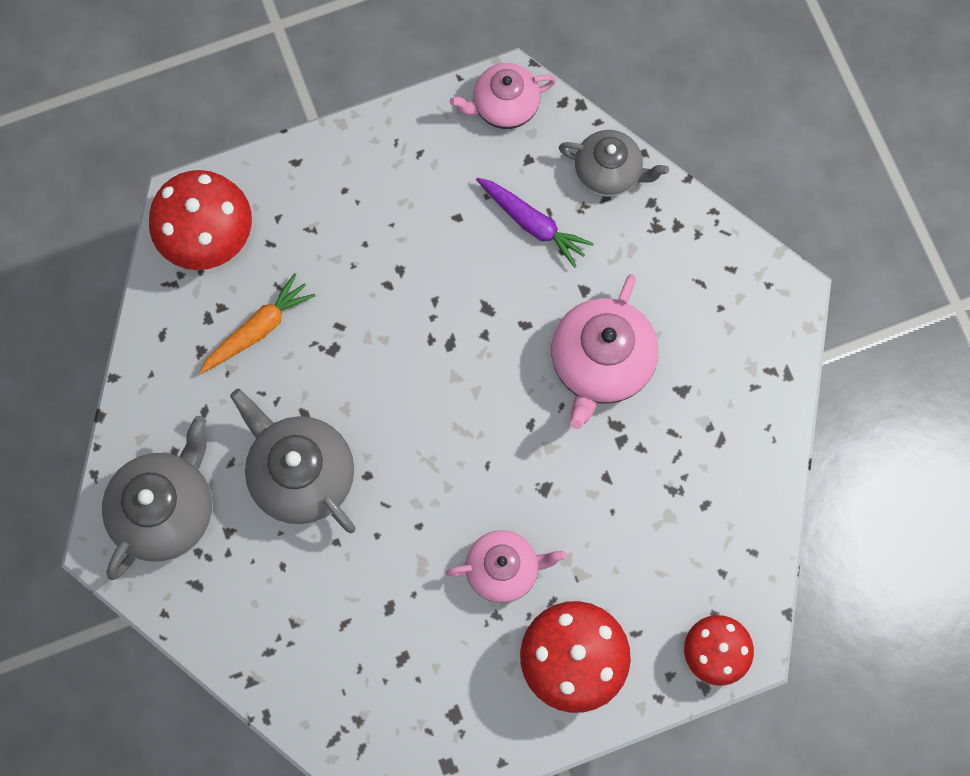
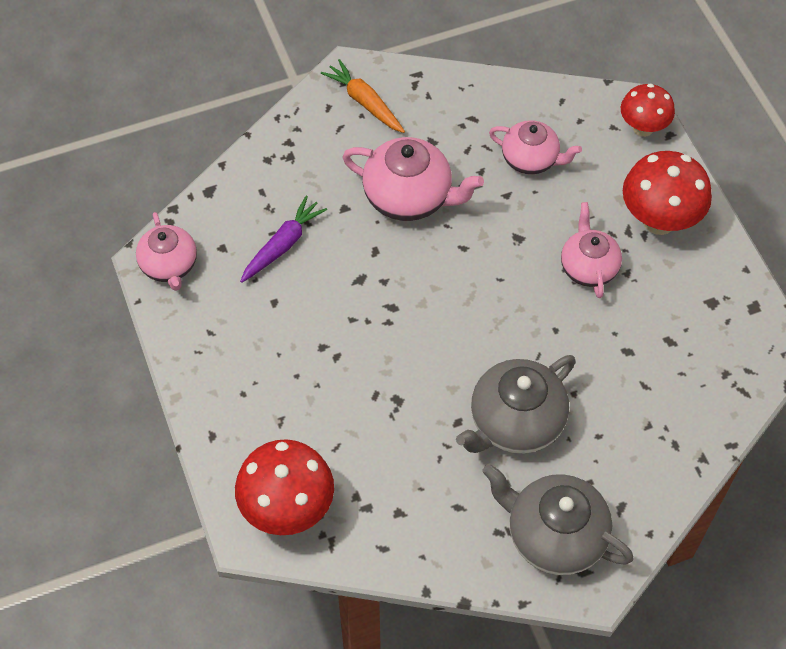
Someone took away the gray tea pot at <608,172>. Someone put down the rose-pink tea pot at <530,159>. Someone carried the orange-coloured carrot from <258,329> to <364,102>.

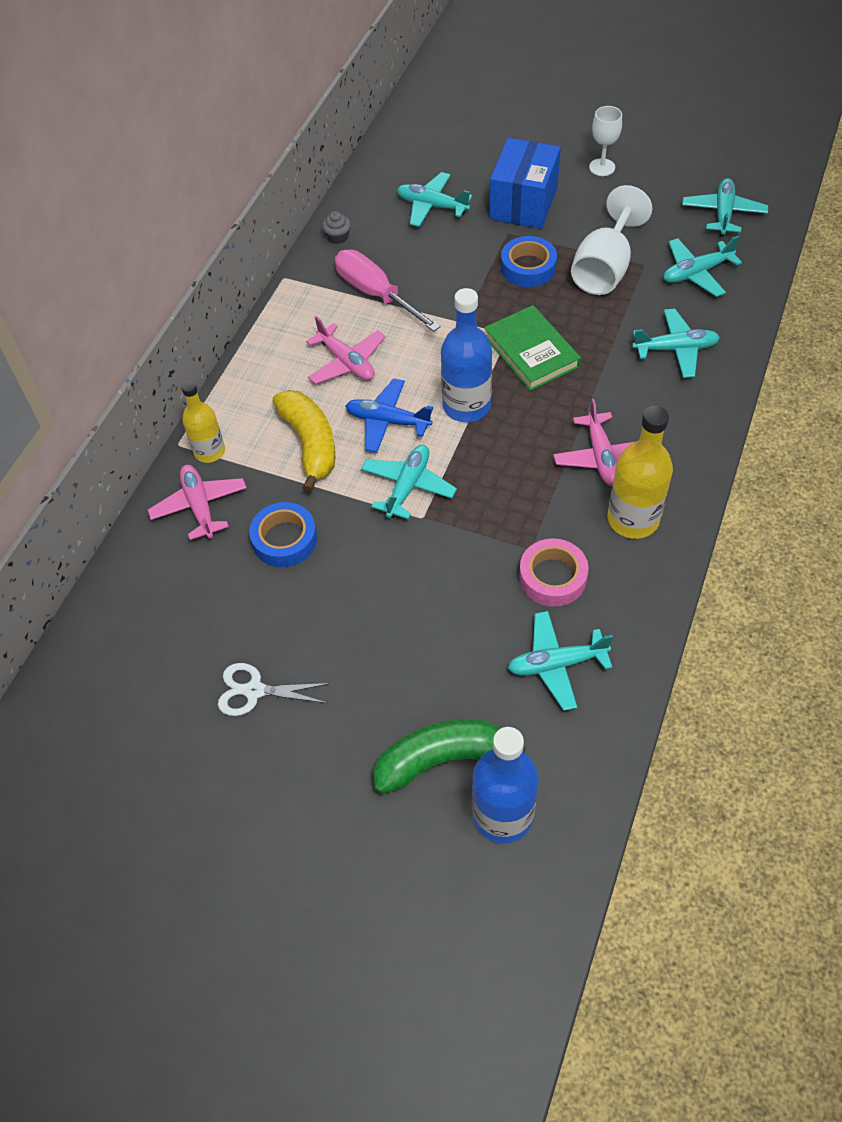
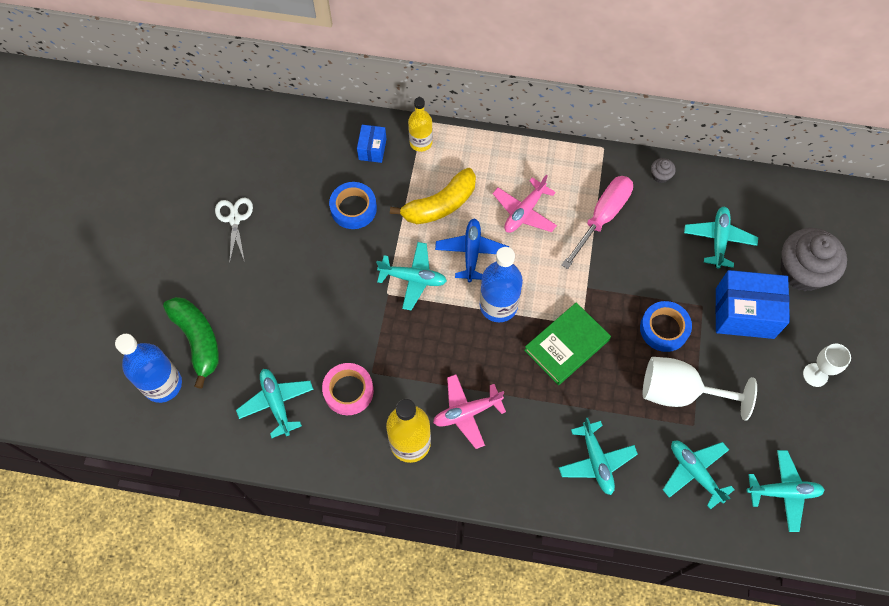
Someone put down the gray muffin at <802,271>. Someone swapped the rose-pink toy plane at <200,506> for the blue package at <372,149>.

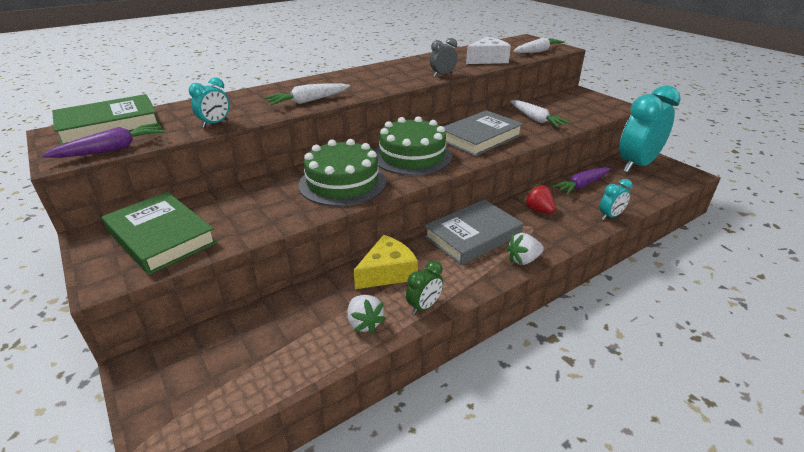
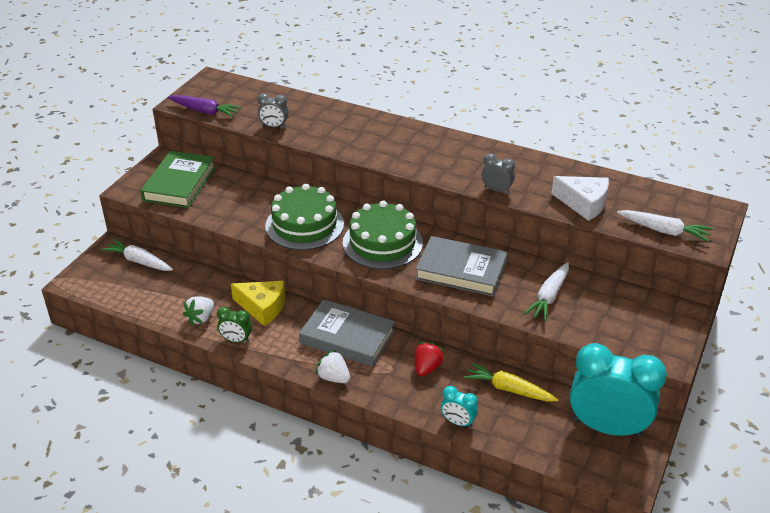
Someone took away the emerald hardcover at <109,125>. Someone carried the white carrot from <308,101> to <139,261>. Someone repainted the aqua bedside clock at <215,124>, which became the gray bedside clock at <274,127>. Someone repainted the violet carrot at <582,185>, which became the yellow carrot at <509,389>.

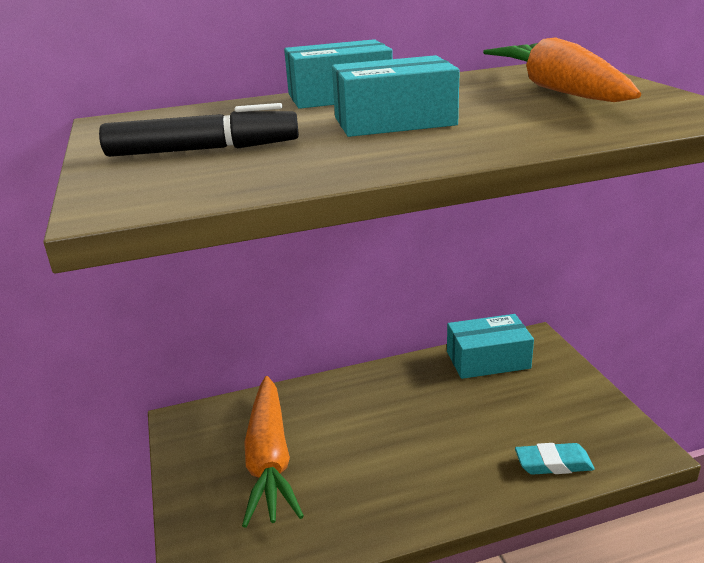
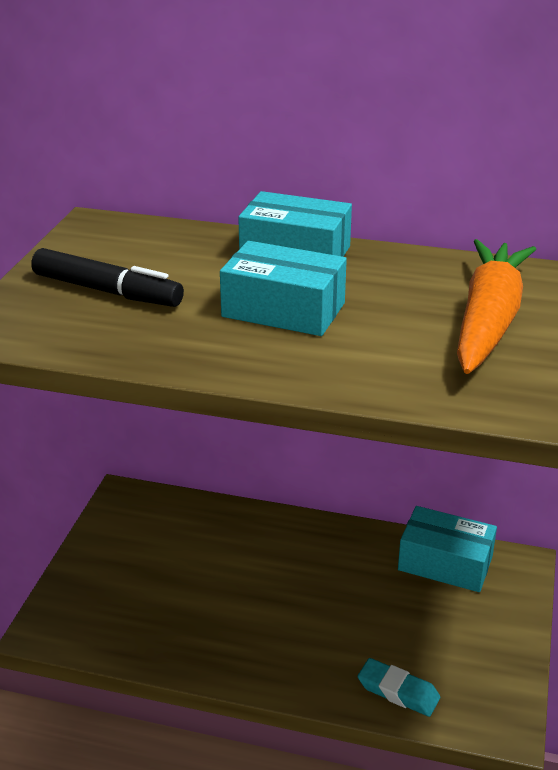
Someone took away the orange-coloured carrot at <269,459>.

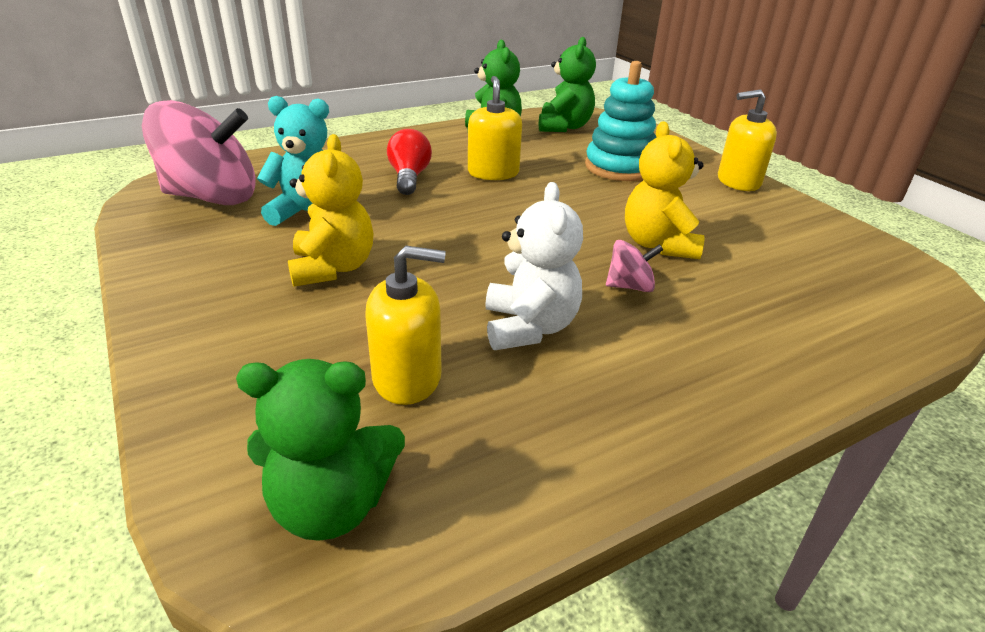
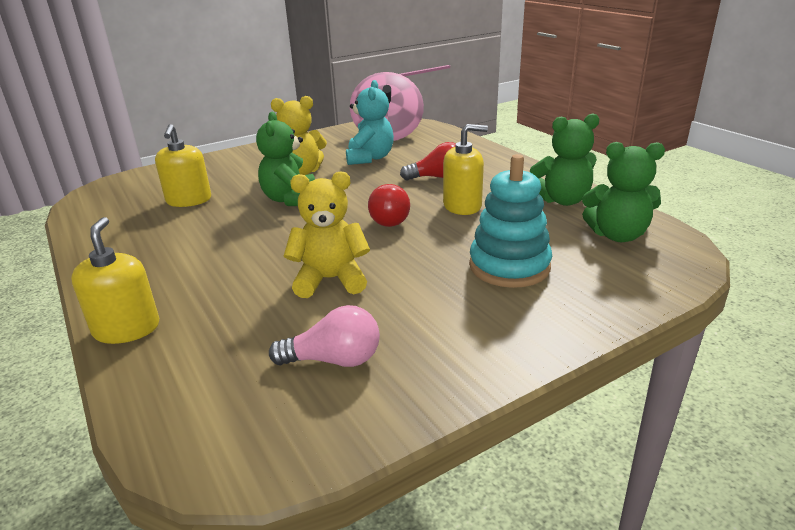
Someone took away the white stuffed bear at <529,327>. Someone took away the rose-pink whirligig at <630,286>. Someone put down the rose-pink bulb at <334,360>. Someone put down the scarlet bulb at <389,219>. Someone carried the emerald stuffed bear from <331,505> to <291,199>. Someone carried the yellow pump bottle from <738,181> to <127,329>.

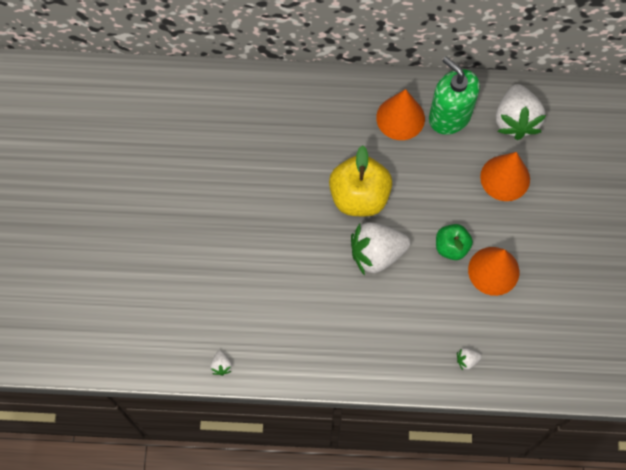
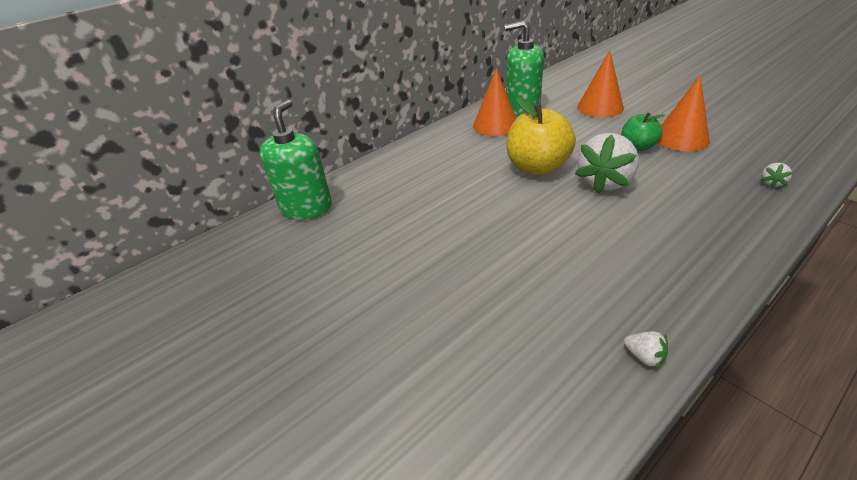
Someone took away the white strawberry at <515,120>. Someone put down the emerald pump bottle at <306,207>.

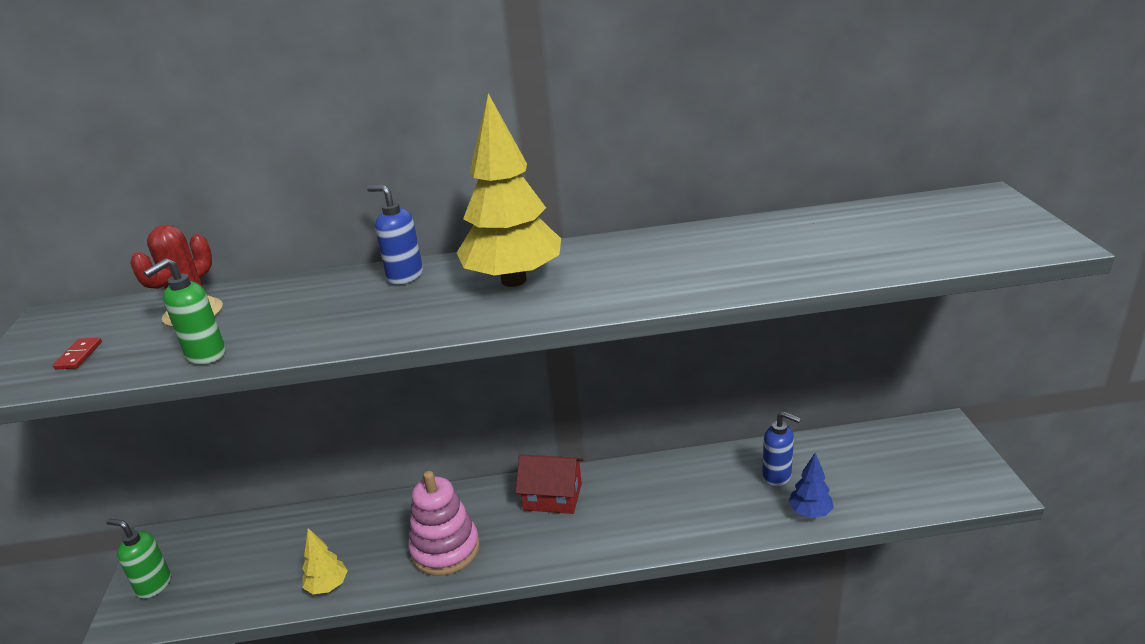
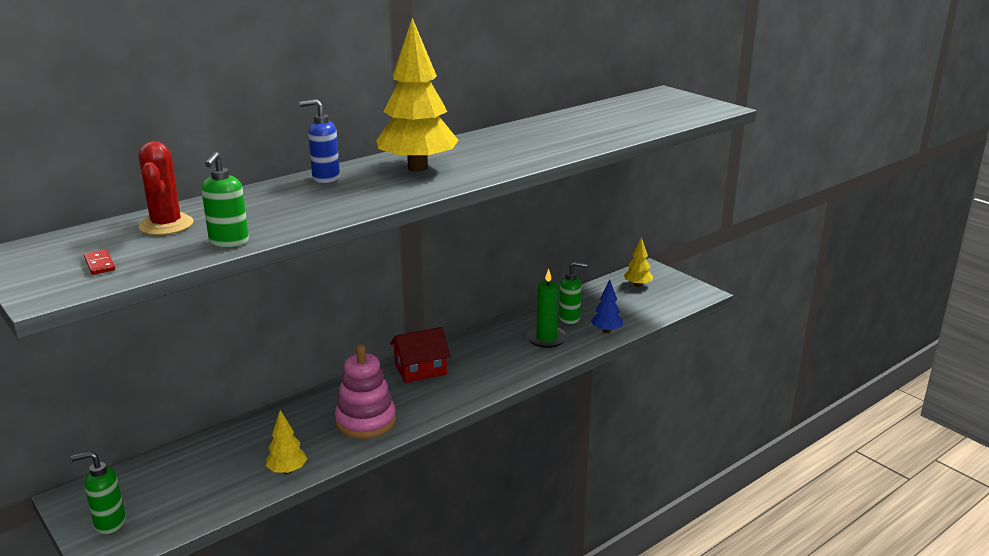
Someone put down the emerald pillar candle at <546,338>. Someone put down the yellow tree at <637,285>. Someone repainted the blue pump bottle at <777,477>, which became the emerald pump bottle at <569,318>.

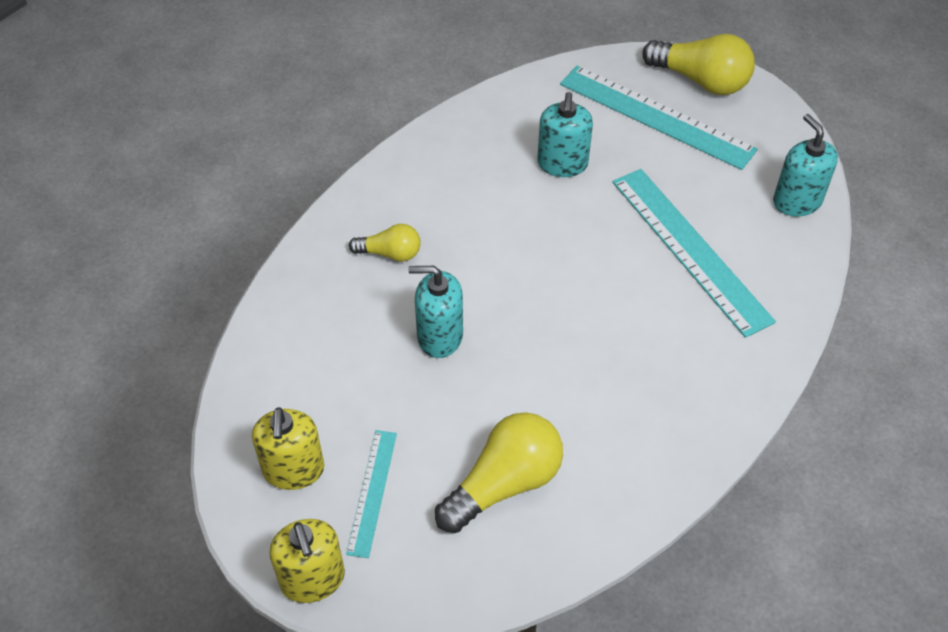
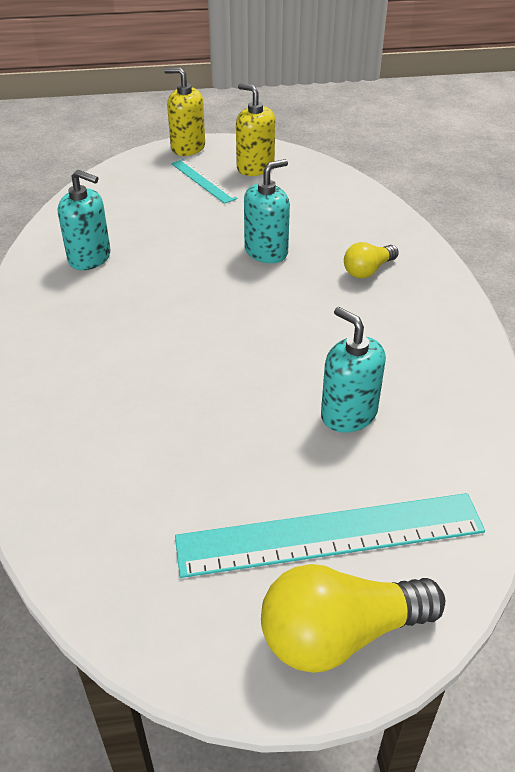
Someone took away the yellow bulb at <504,483>. Someone took away the aqua measuring stick at <690,249>. Someone carried the aqua pump bottle from <797,201> to <89,258>.

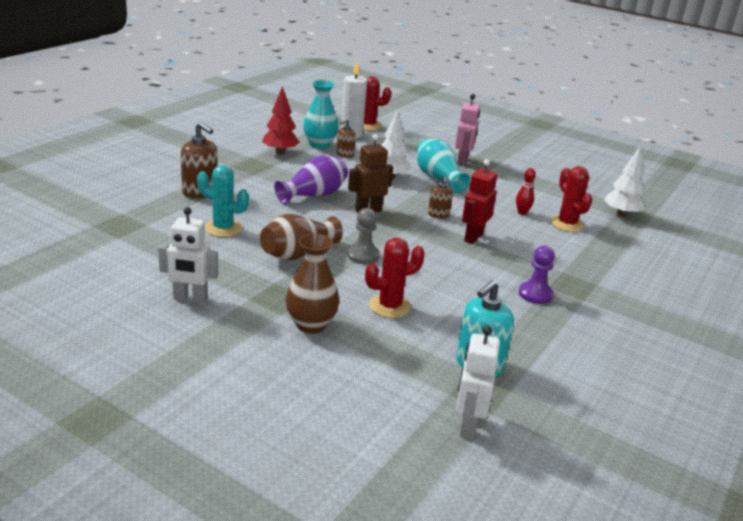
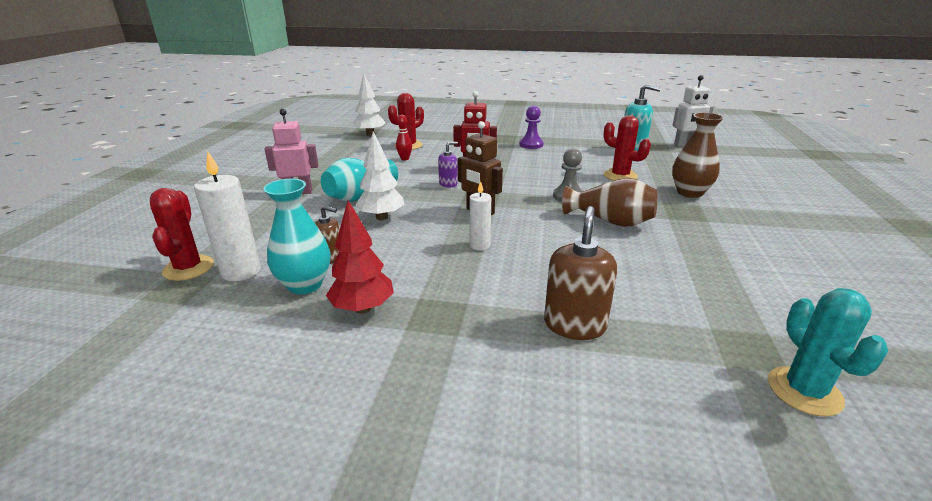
Someone took away the white toy robot at <190,298>. Someone carried the aqua cactus from <223,228> to <804,391>. Someone swapped the violet vase at <314,195> for the white pillar candle at <479,245>. Someone repainted the brown pump bottle at <438,215>, which became the violet pump bottle at <448,184>.

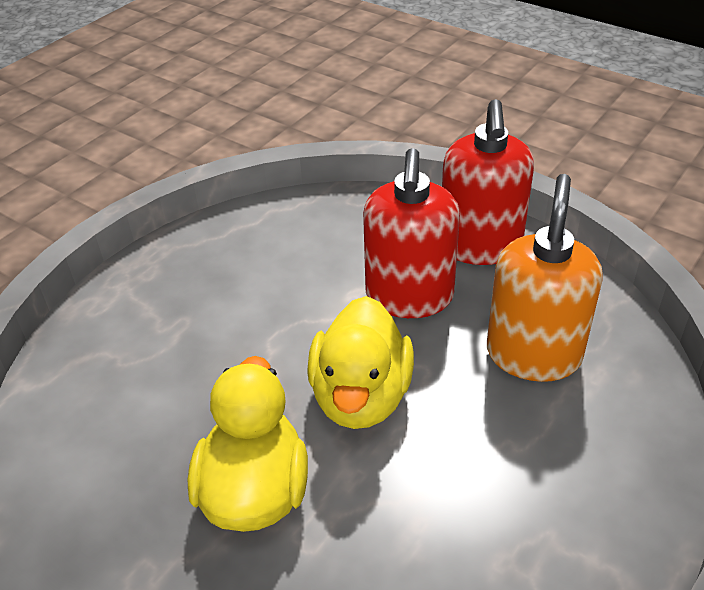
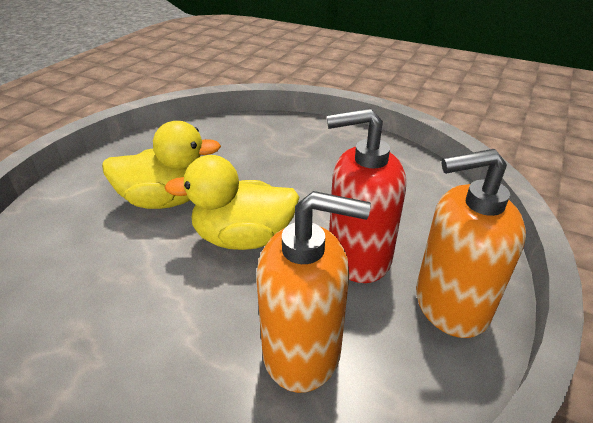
Someone repainted the scarlet pump bottle at <480,246>, which became the orange-coloured pump bottle at <450,304>.

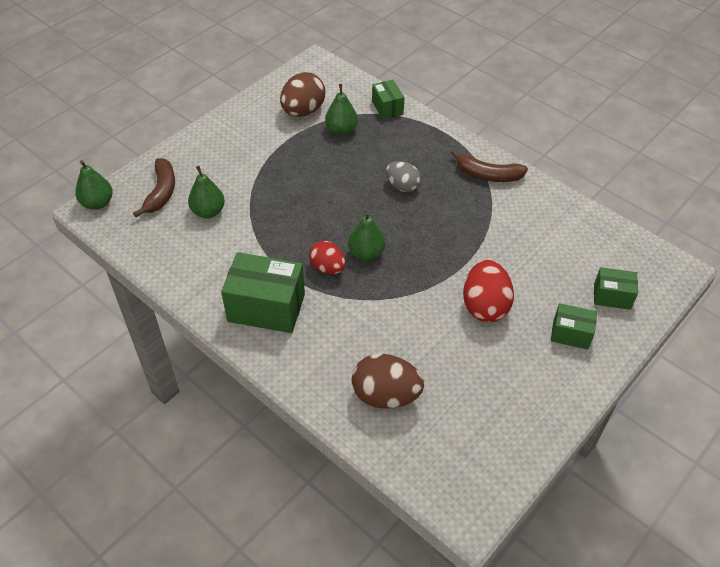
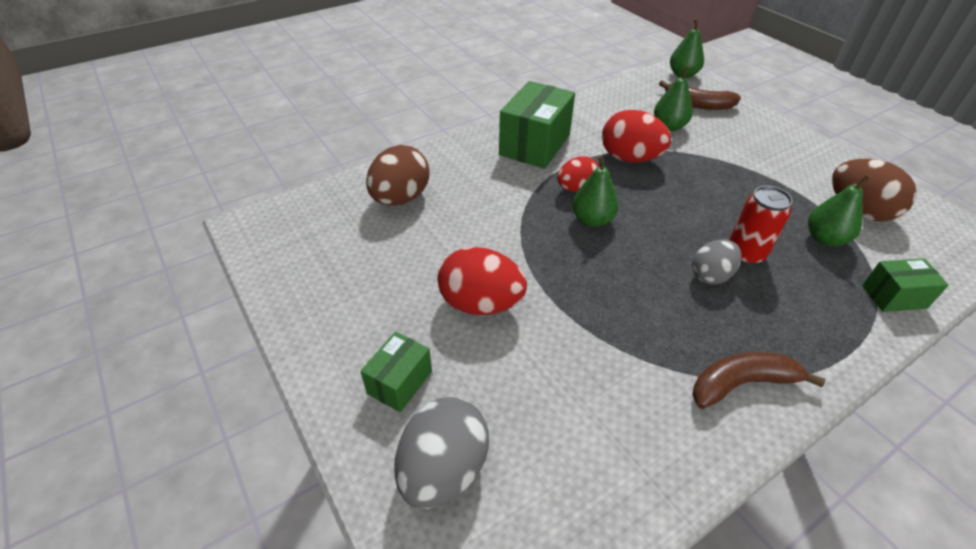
Someone put down the scarlet toy egg at <630,158>. Someone put down the scarlet can at <745,254>. Someone swapped the emerald package at <612,296> for the gray toy egg at <443,469>. Someone rotated the brown banana at <487,175> by 45 degrees clockwise.

